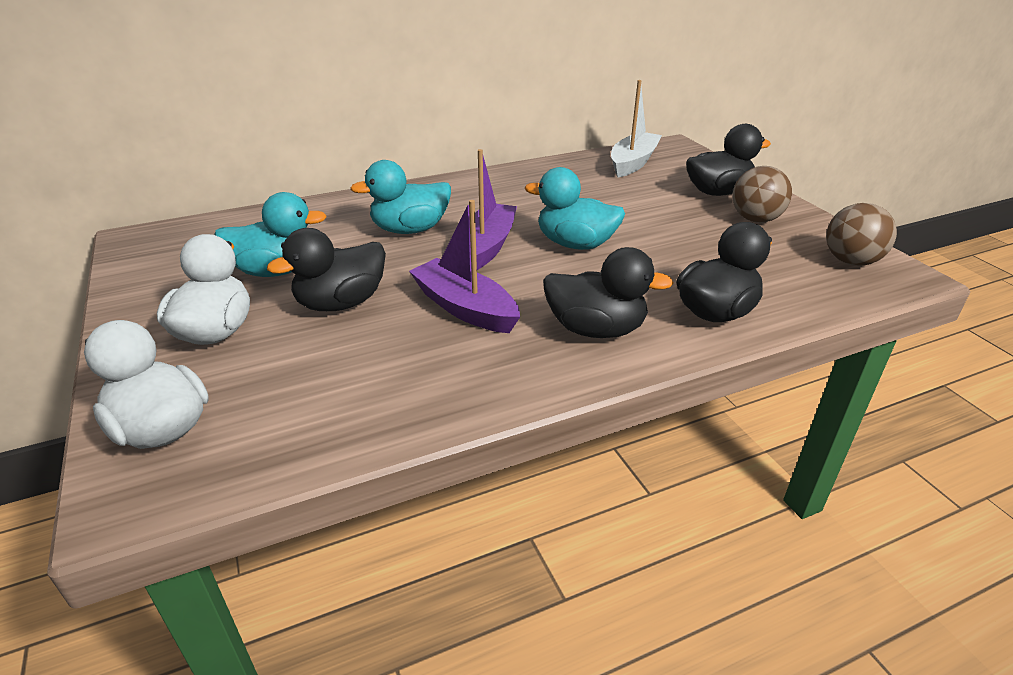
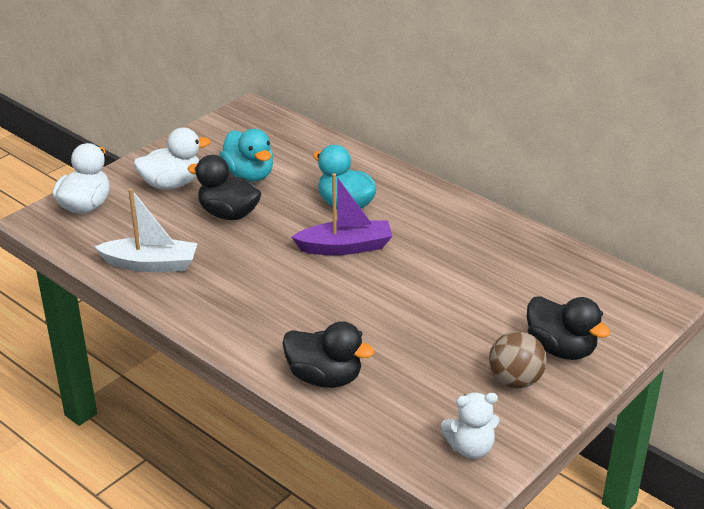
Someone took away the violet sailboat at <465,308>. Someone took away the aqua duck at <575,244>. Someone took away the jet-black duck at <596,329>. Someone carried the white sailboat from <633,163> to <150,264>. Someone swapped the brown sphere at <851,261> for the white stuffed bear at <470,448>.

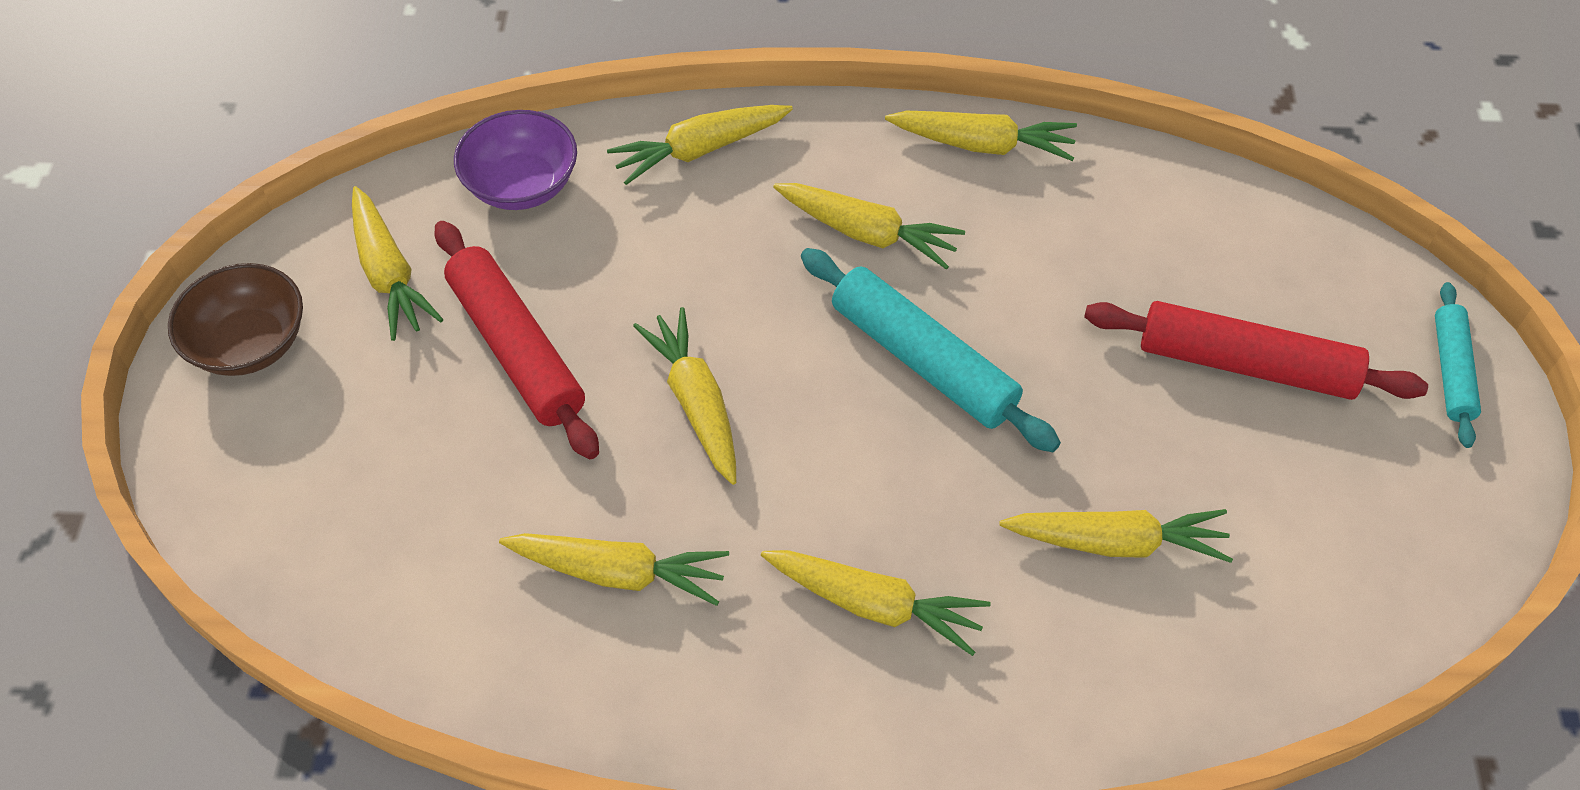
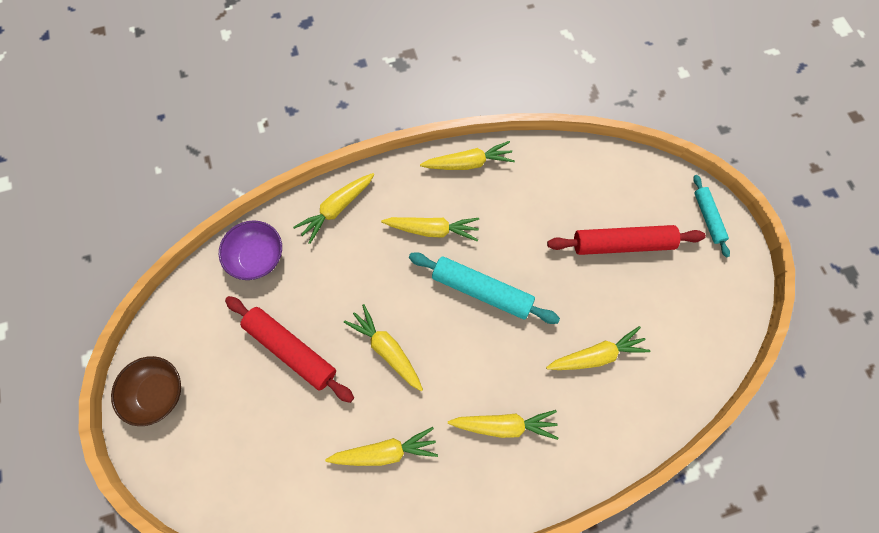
Someone took away the yellow carrot at <389,274>.

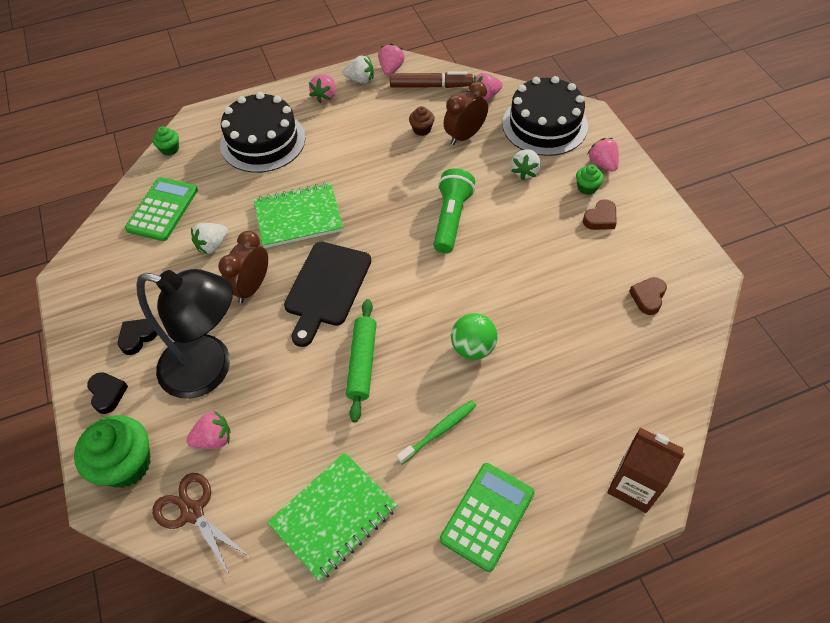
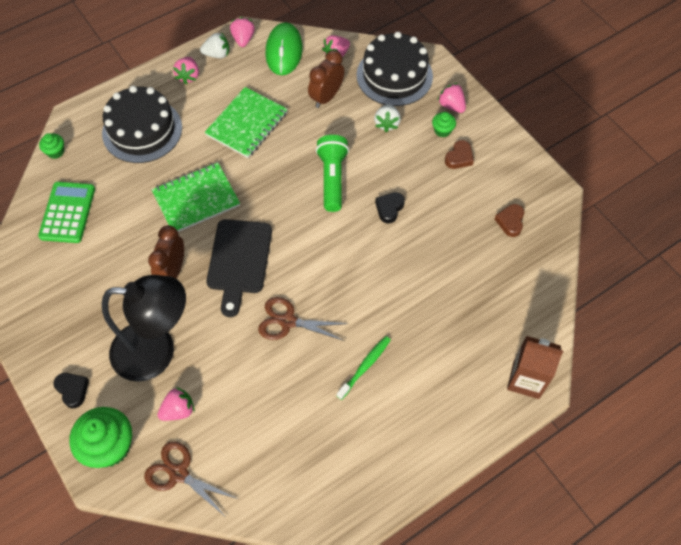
Someone took away the white strawberry at <212,245>. Someone took away the brown muffin at <422,129>. Someone took away the emerald adding machine at <487,516>. Someone took away the emerald sphere at <473,348>. Someone carried the jet-black heart from <138,337> to <389,208>. Someone carried the emerald notebook from <333,516> to <247,124>. Someone swapped the emerald pastry roller at <362,363> for the brown scissors at <287,321>. Someone swapped the brown felt pen at <430,86> for the emerald PC mouse at <284,51>.

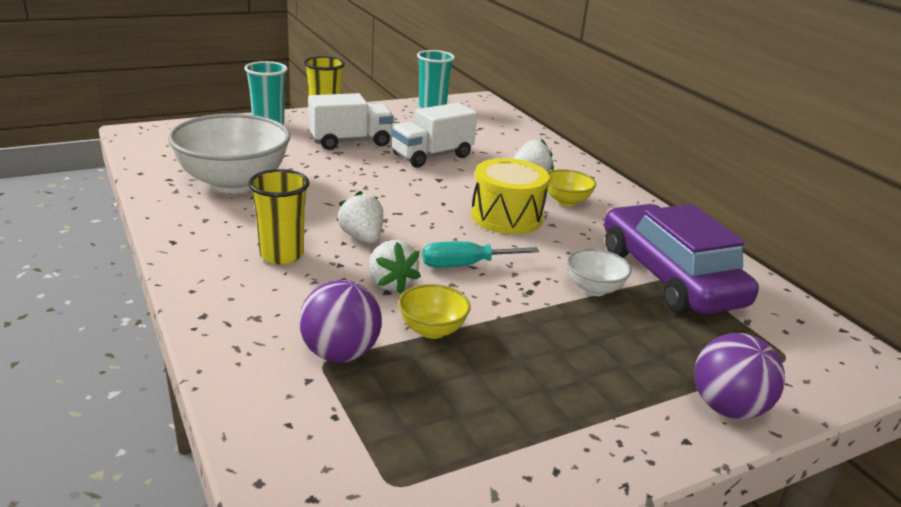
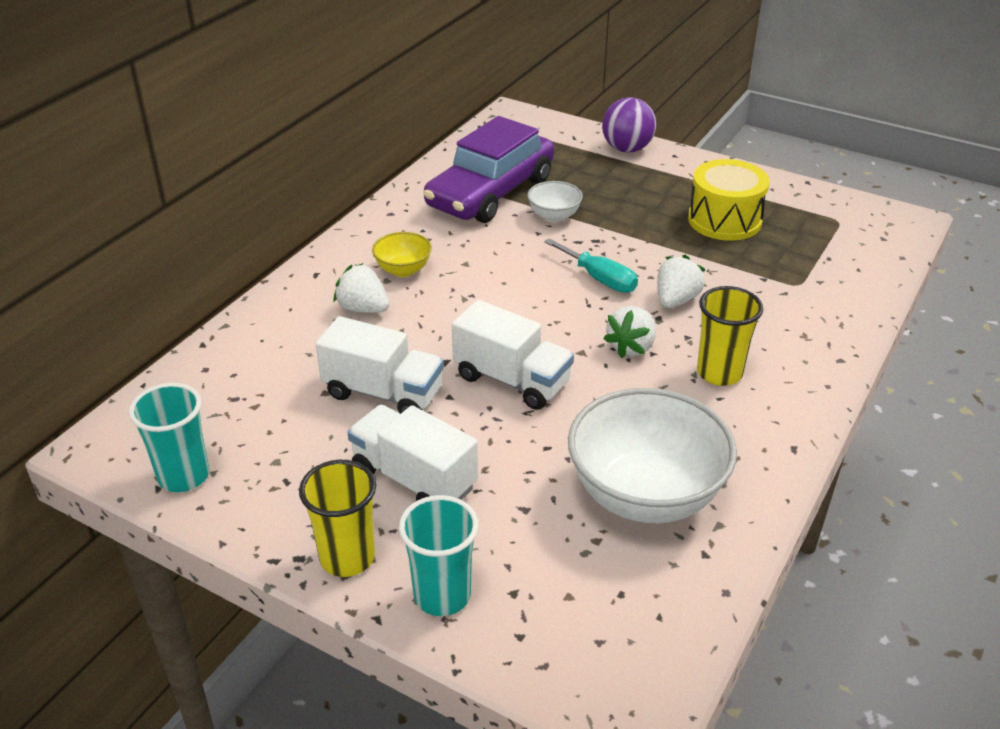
Someone took away the violet sphere at <340,353>. Someone took away the yellow deep dish at <432,330>. Someone put down the white toy truck at <512,380>. Someone carried the yellow snare drum from <506,217> to <724,220>.

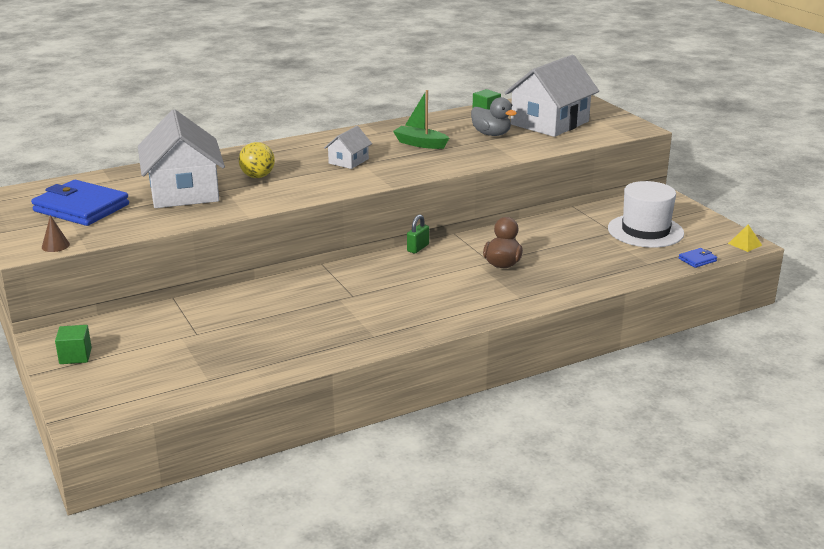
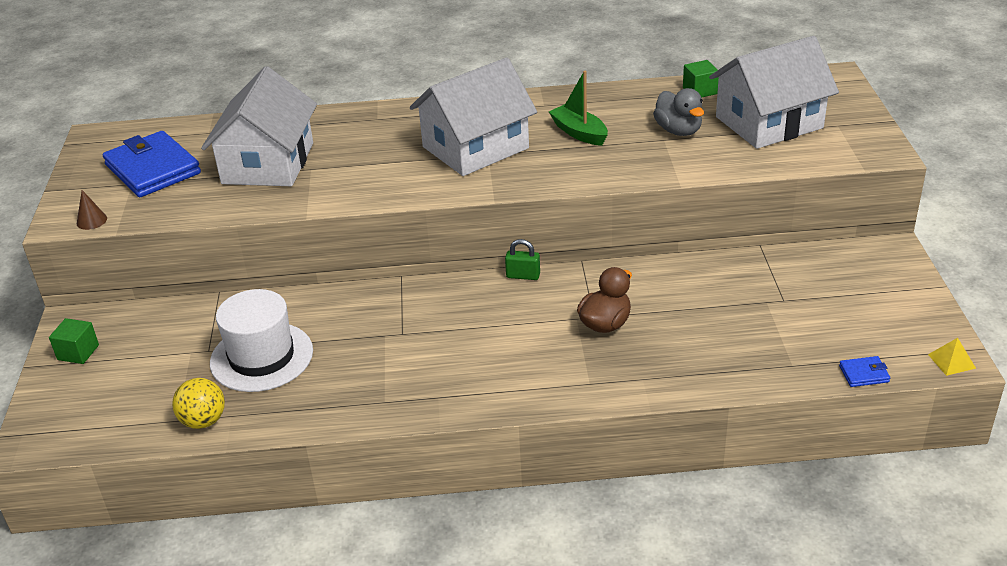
Someone carried the yellow sphere from <257,176> to <203,421>. Someone carried the white top hat from <645,231> to <261,357>. Someone rotated the emerald lock at <418,248> by 45 degrees clockwise. Someone scaled the white house at <348,161> by 2.12.

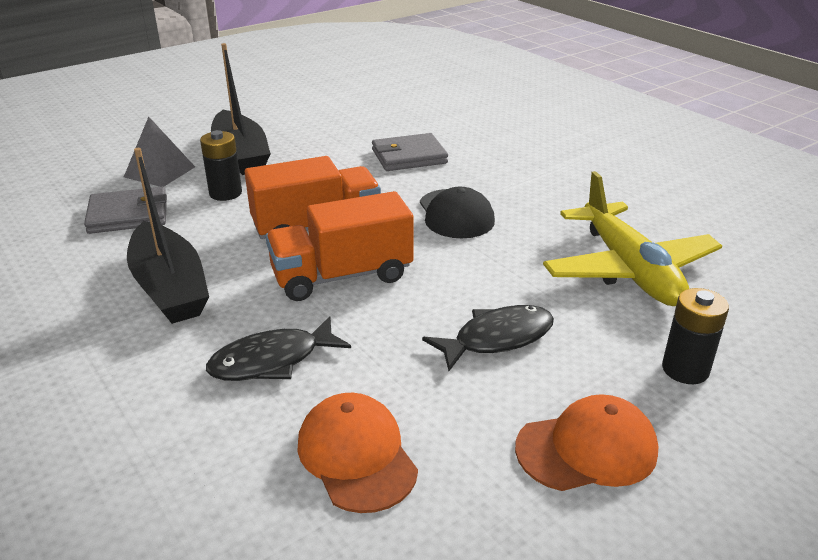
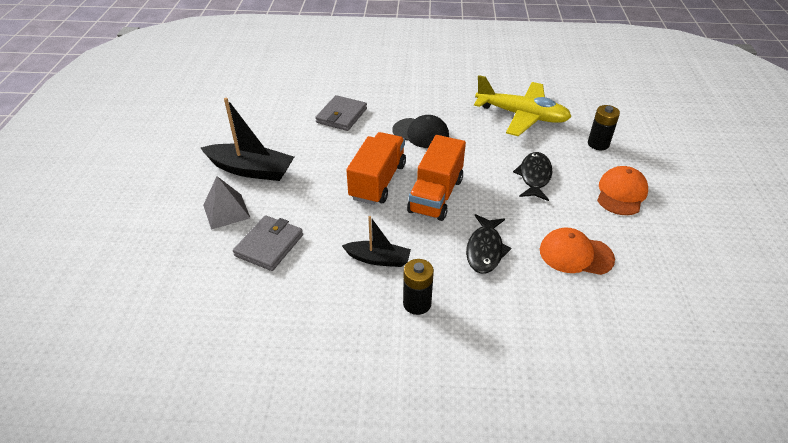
Someone carried the jet-black battery from <225,193> to <417,303>. Someone scaled the jet-black sailboat at <170,287> by 0.61.

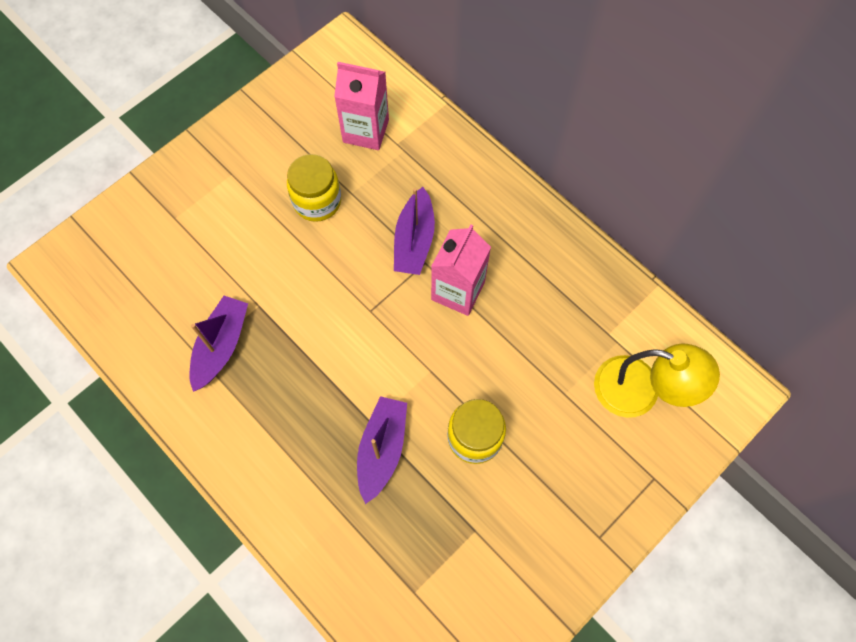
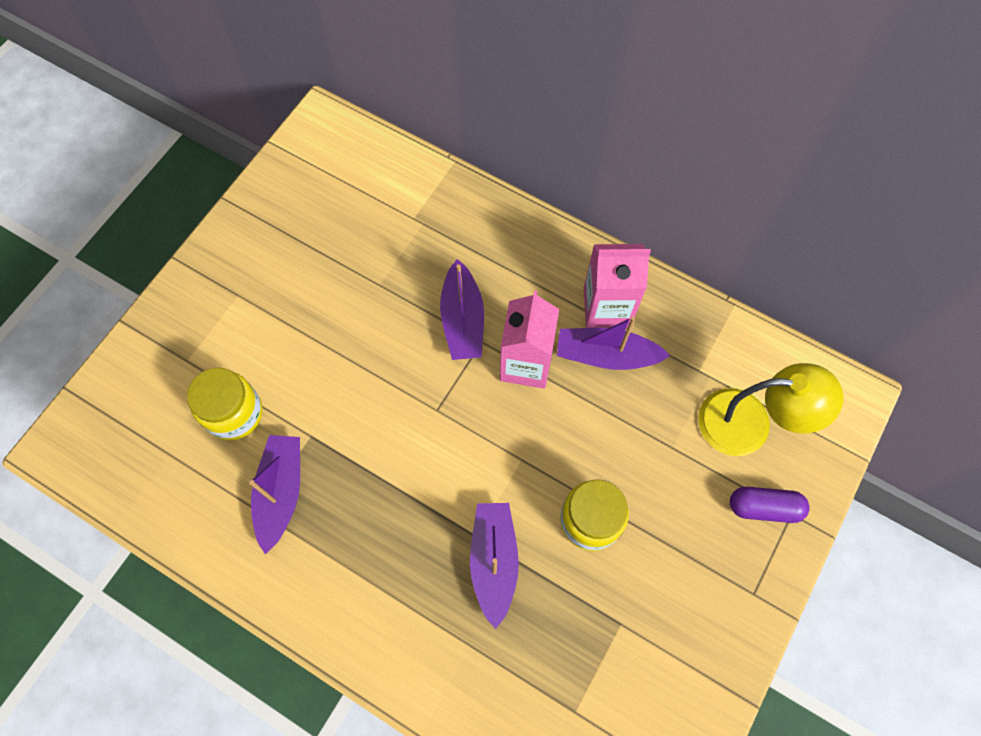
Someone put down the violet sailboat at <606,355>. Someone put down the violet pill shape at <764,507>. Someone carried the yellow jam jar from <317,201> to <234,413>. Someone carried the rose-pink milk carton from <366,131> to <606,307>.

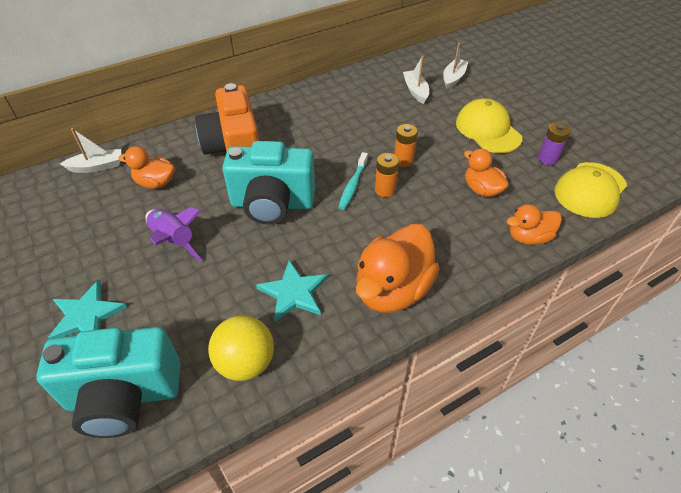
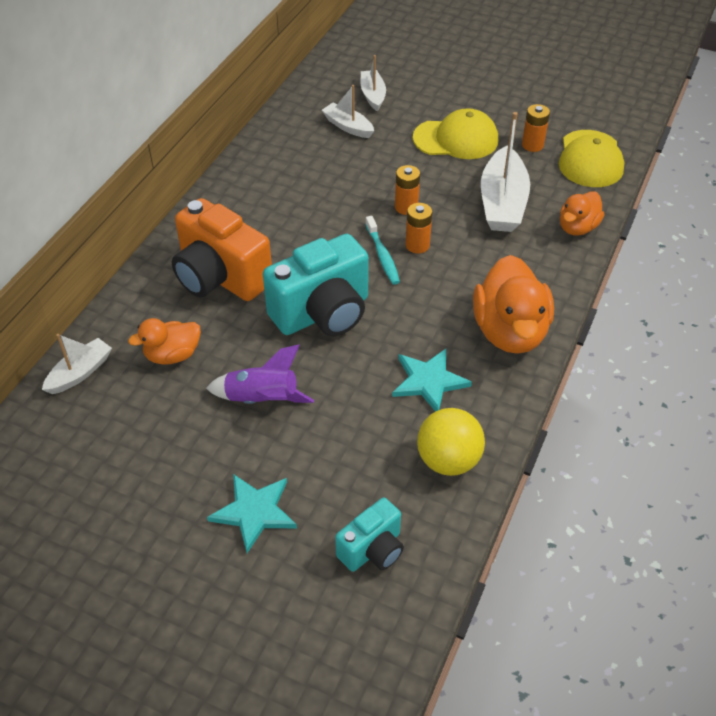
Someone swapped the orange-coloured duck at <481,190> for the white sailboat at <502,202>. Someone repainted the violet battery at <547,159>, which became the orange-coloured battery at <532,145>. Someone rotated the yellow cap at <488,130> by 150 degrees clockwise. Someone scaled the aqua camera at <124,396> by 0.55.

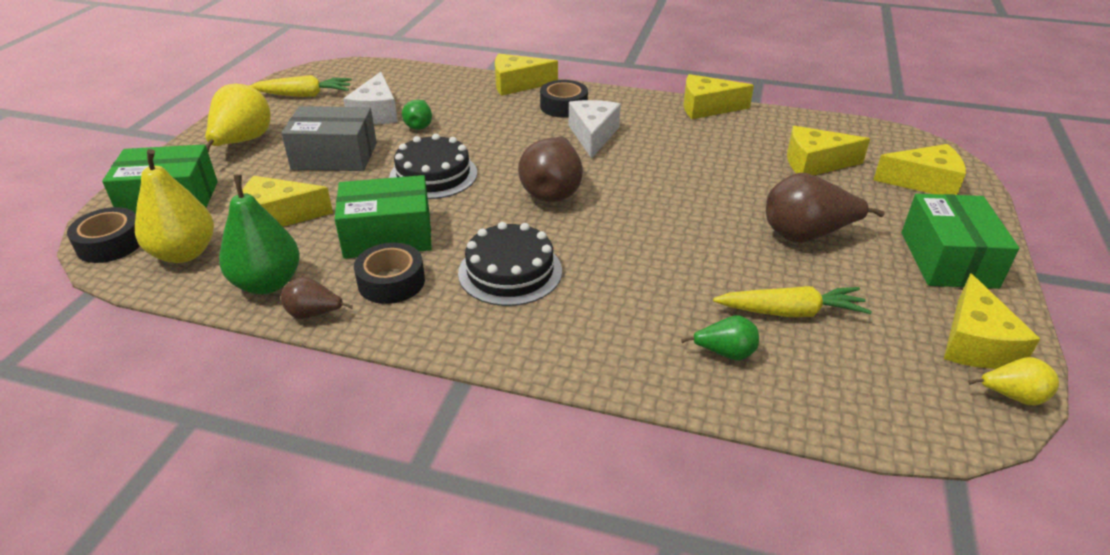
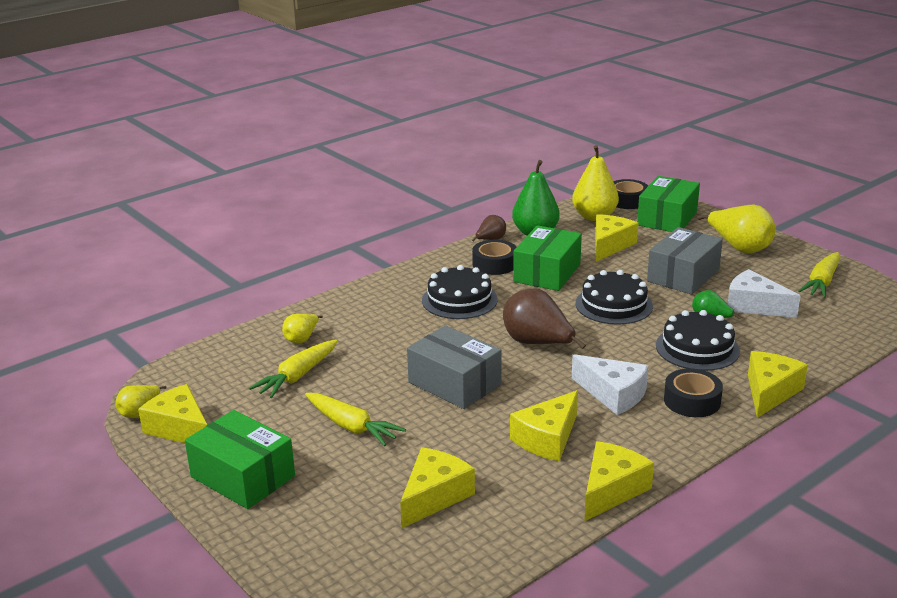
Someone put down the gray package at <454,383>. Someone put down the jet-black layer cake at <697,348>. Someone carried the yellow cheese from <924,182> to <547,438>. Someone swapped the brown pear fruit at <806,235> for the yellow carrot at <352,427>. Someone repainted the emerald pear fruit at <725,353>, which became the yellow pear fruit at <302,339>.

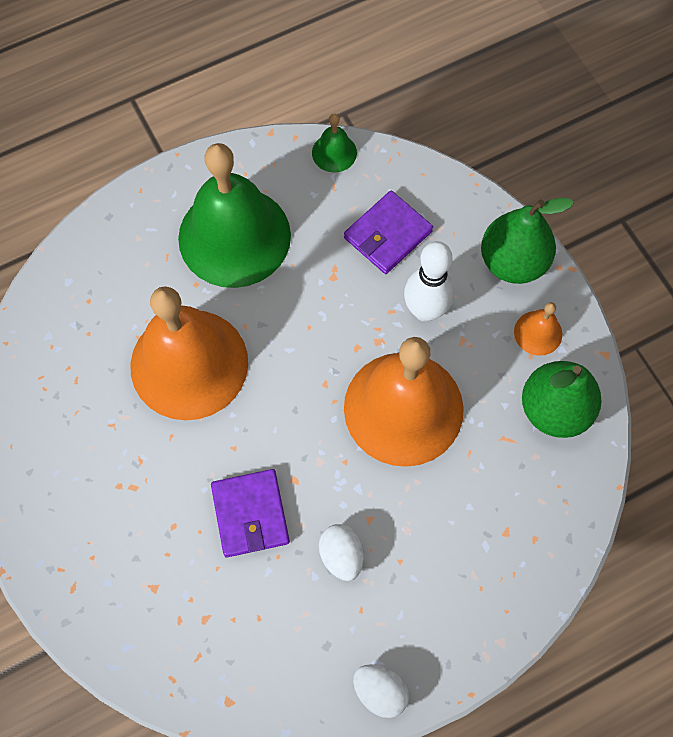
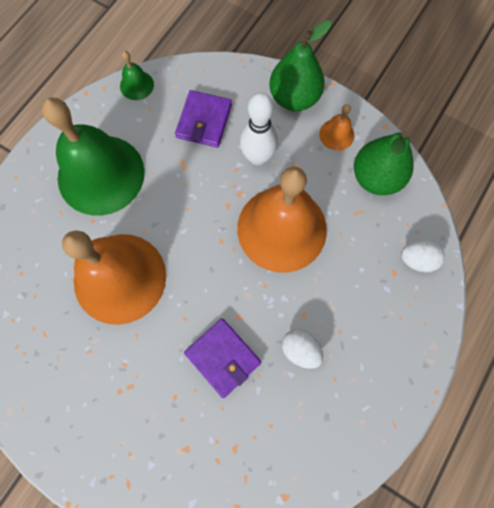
Someone carried the white toy egg from <380,691> to <417,260>.

